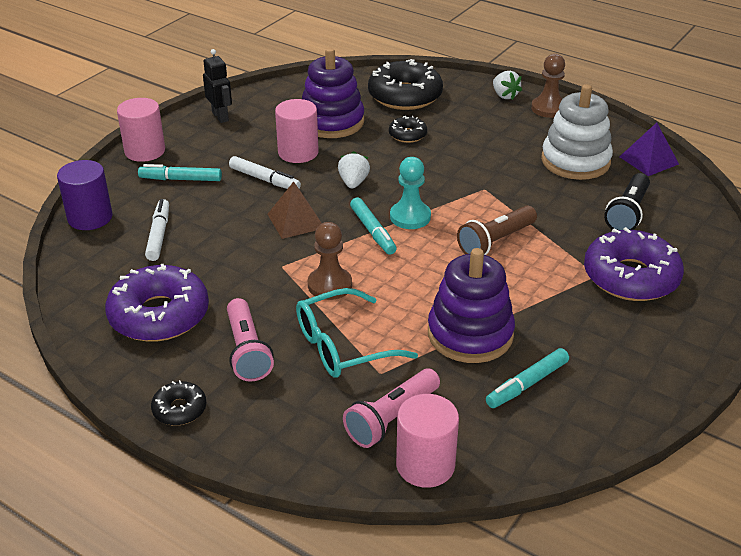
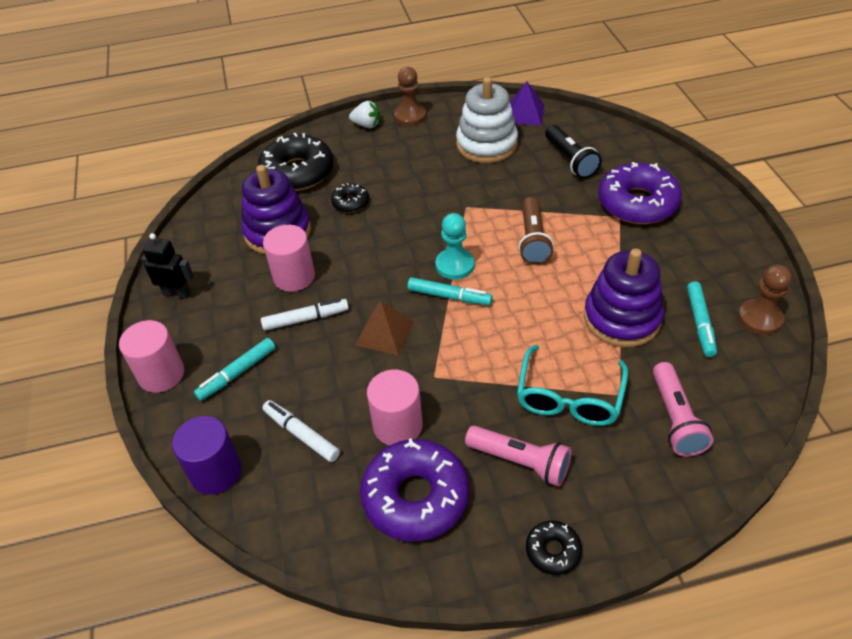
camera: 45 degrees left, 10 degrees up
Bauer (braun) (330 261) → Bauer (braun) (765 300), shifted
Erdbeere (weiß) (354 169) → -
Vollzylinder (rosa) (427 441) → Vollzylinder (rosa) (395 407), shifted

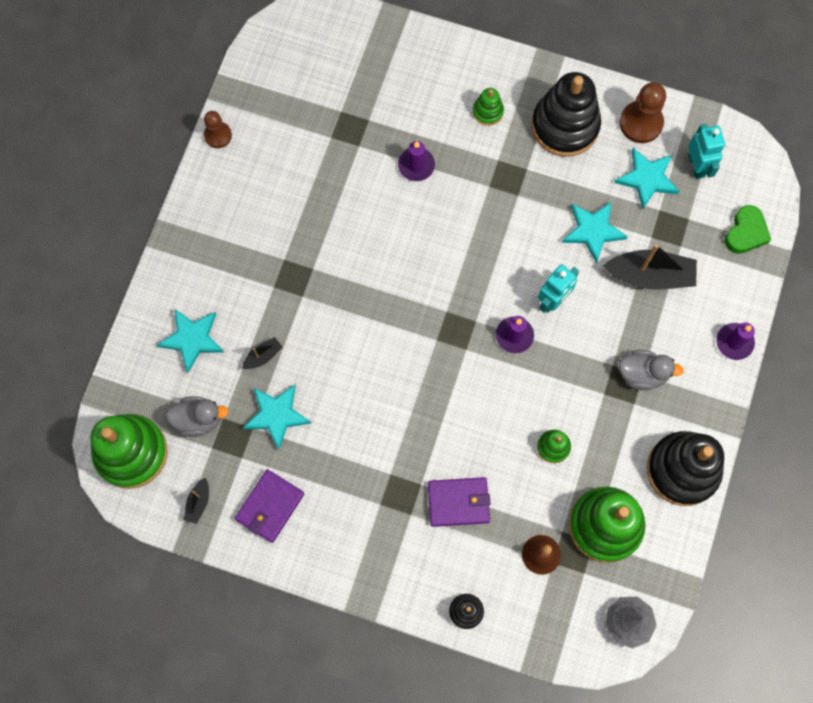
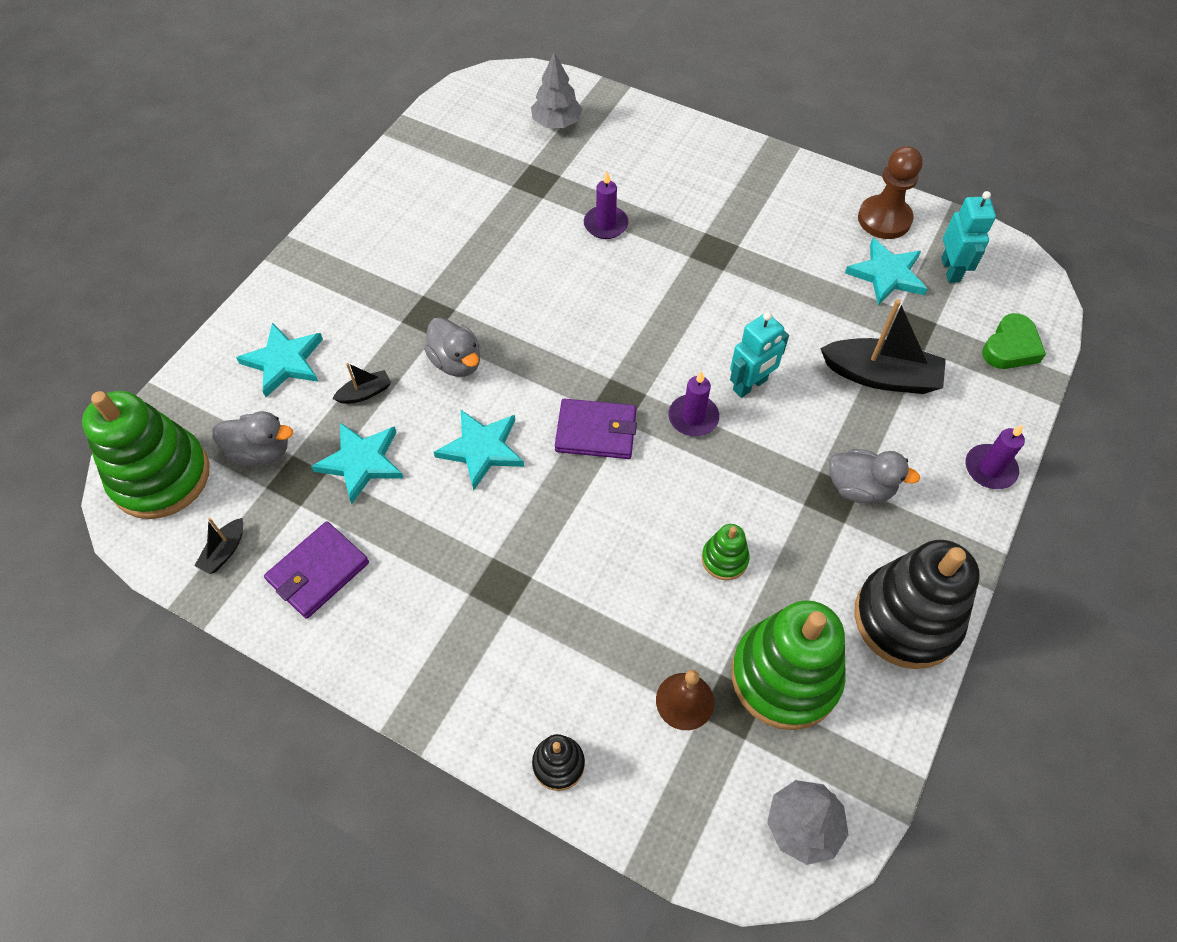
camera: 10 degrees right, 15 degrees down
Bauer (braun) (218 129) → -
Geldbörse (lila) (459 502) → Geldbörse (lila) (596 429), shifted
Stapelspielzeug (grün) (488 107) → -
Stapelspielzeug (schwarz) (566 114) → -
Stern (türkis) (595 232) → Stern (türkis) (479 450), shifted
- → Ente (grau) (452 347)
- → Baum (grau) (557 90)

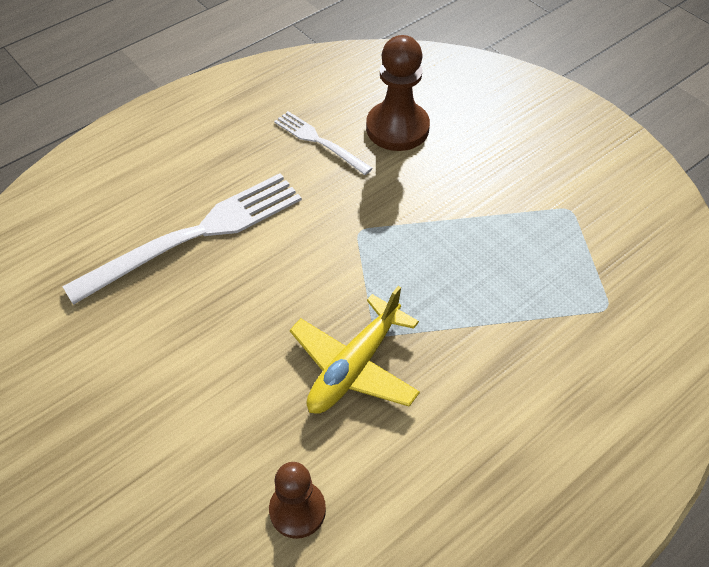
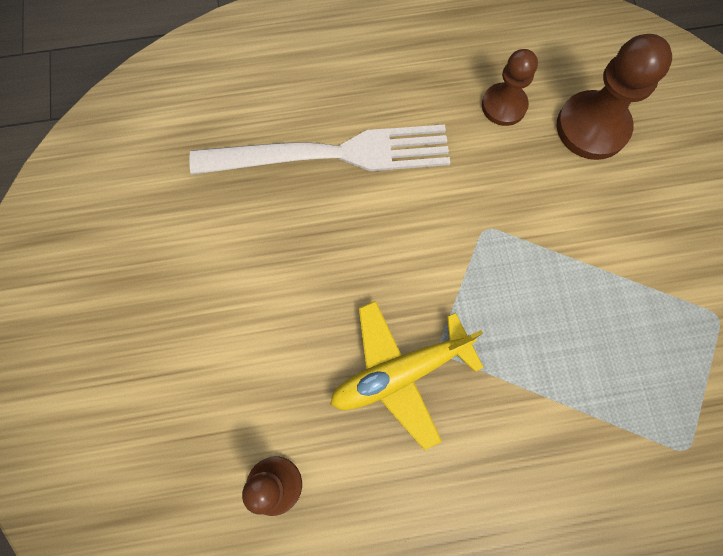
camera: 30 degrees right, 20 degrees up
Gabel (weiß) (323 143) → Bauer (braun) (510 87)

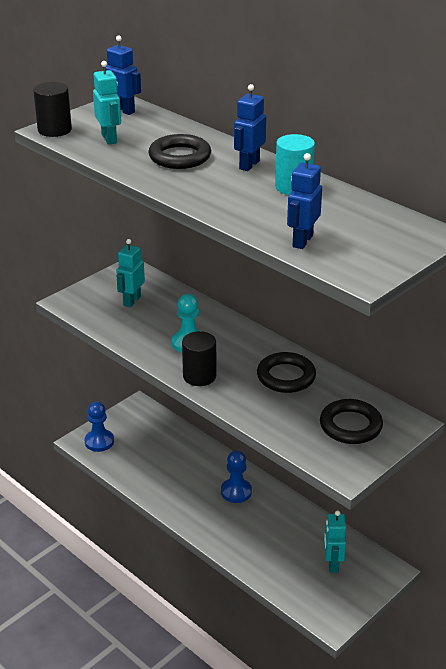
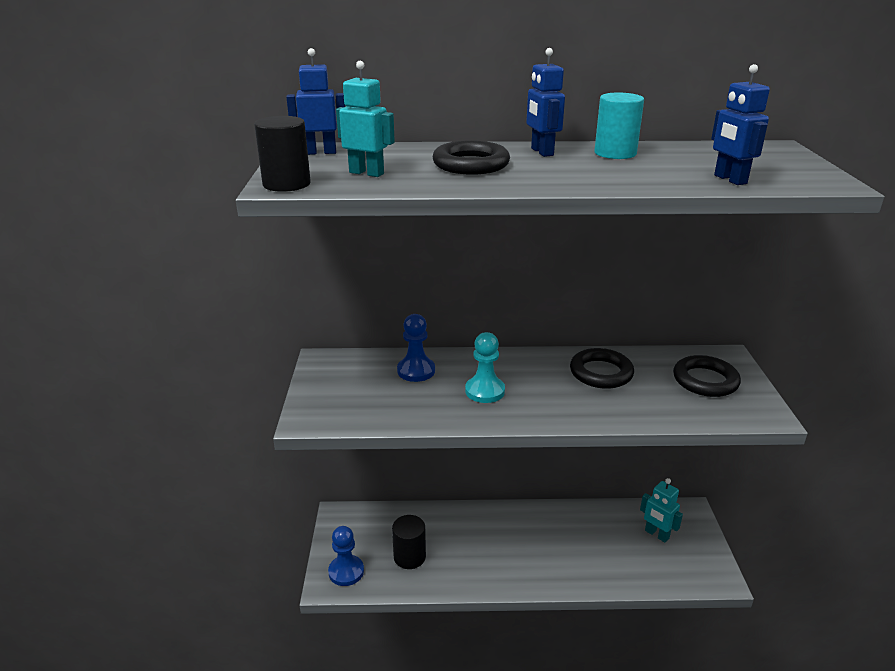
camera: 45 degrees left, 5 degrees down
Roboter (türkis) (130 273) → -
Vollzylinder (schwarz) (199 358) → Vollzylinder (schwarz) (409 542), shifted
Bauer (blau) (236 477) → Bauer (blau) (416 348), shifted

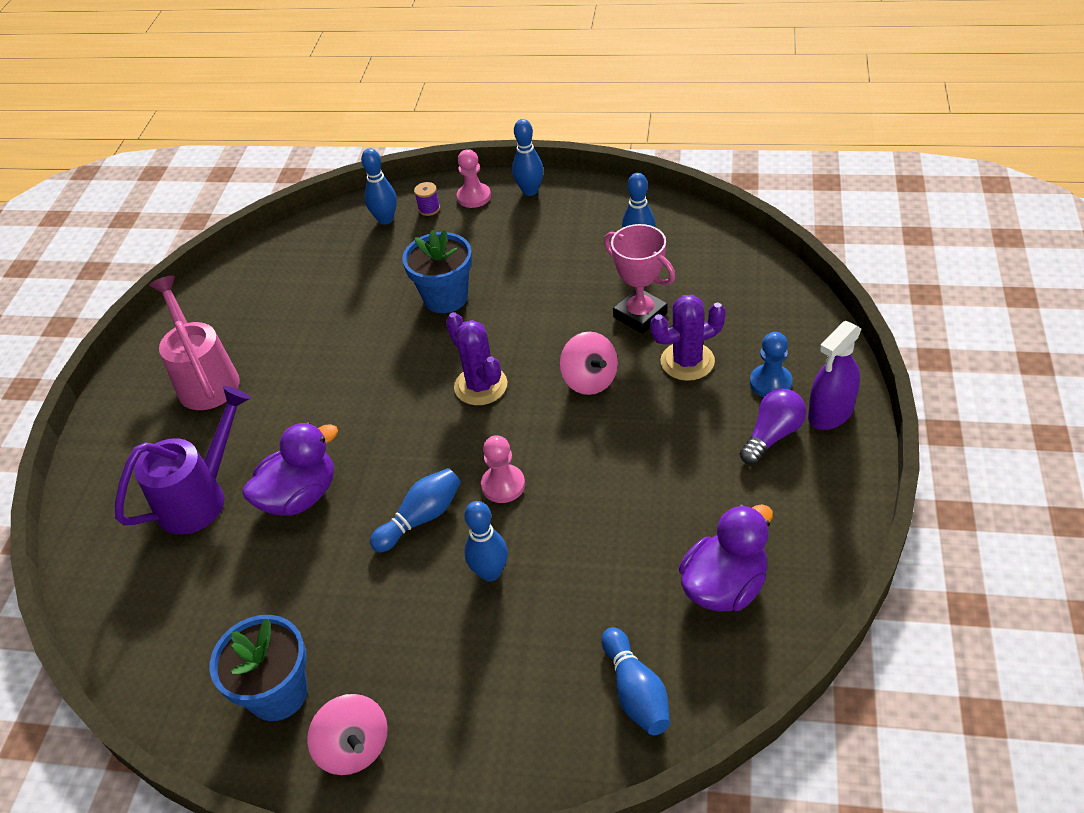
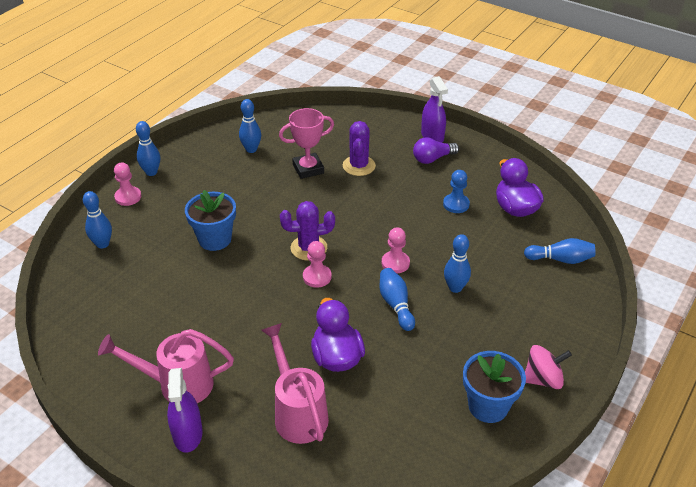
camera: 70 degrees left, 5 degrees down
Gießkanne (lila) (183 460) → Gießkanne (rosa) (295 383)
Garnrolle (lila) (427 199) → -
Kreisel (rosa) (589 363) → -
Glühbirne (lila) (773 427) → Glühbirne (lila) (436 150), 90 degrees counterclockwise
Bauer (blau) (771 364) → Bauer (blau) (456 191), shifted
- → Sprühflasche (lila) (185 410)
- → Bauer (rosa) (317 264)

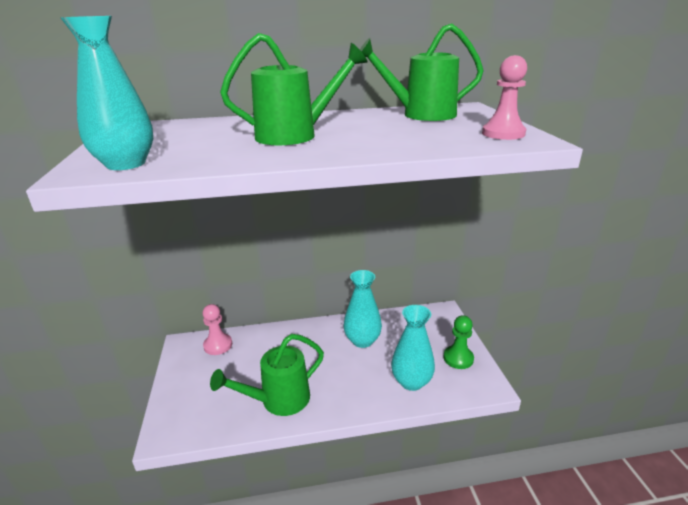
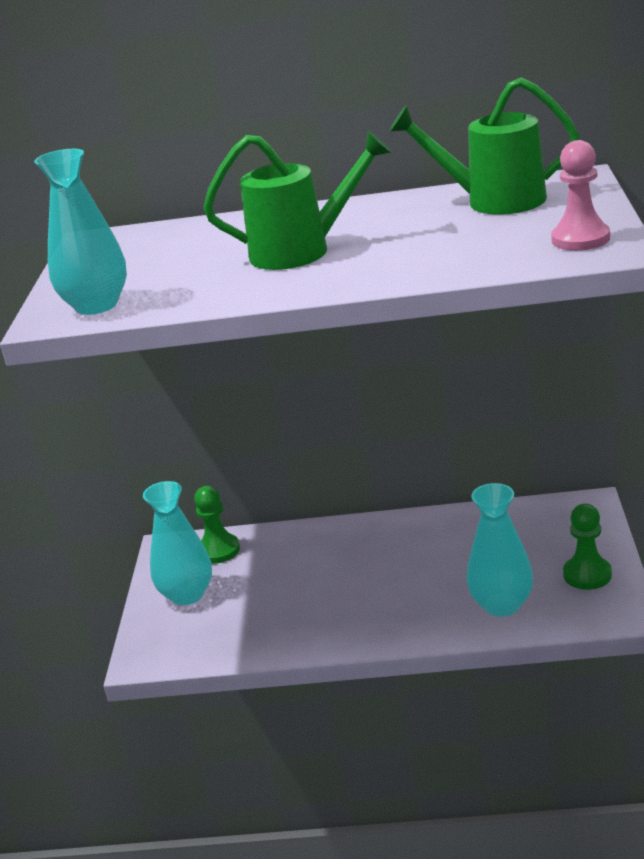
camera: 15 degrees right, 0 degrees up
Bauer (rosa) (217 329) → Bauer (grün) (217 525)
Gießkanne (grün) (267 375) → -
Vase (türkis) (363 309) → Vase (türkis) (177 543), shifted

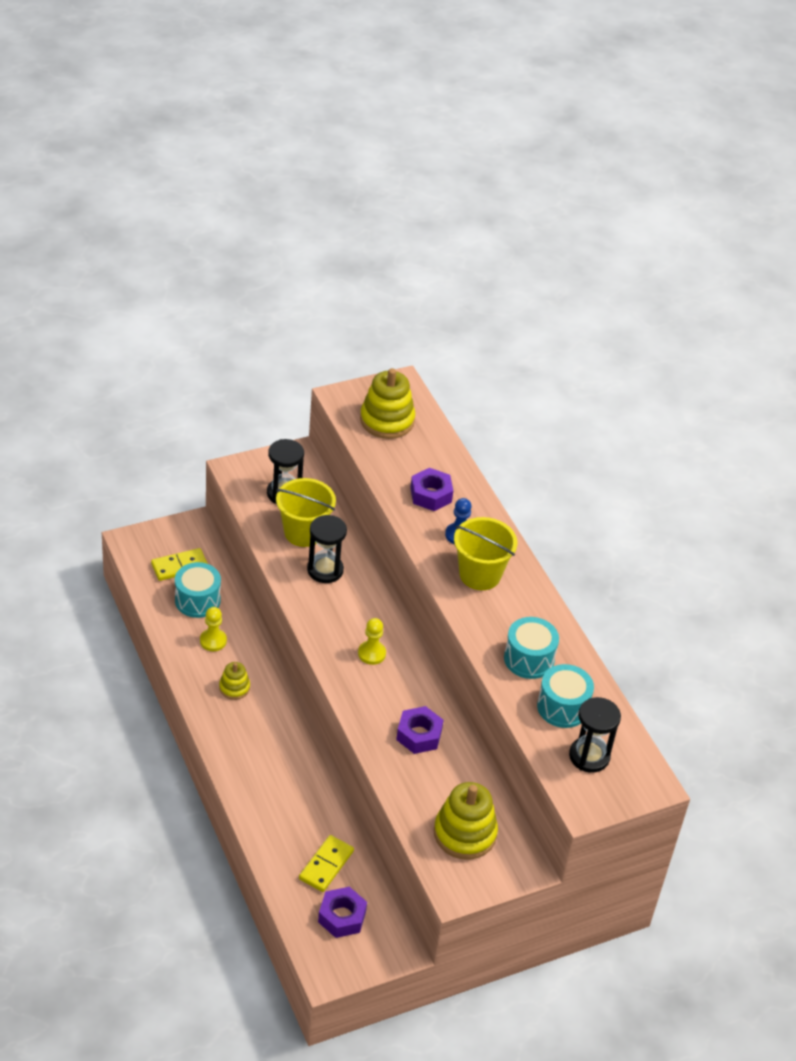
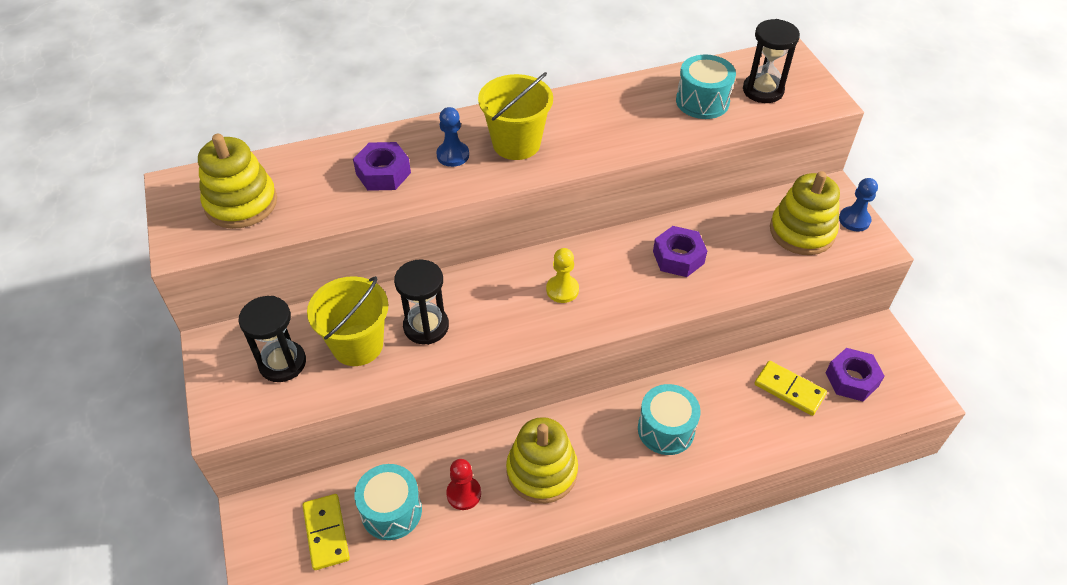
camera: 80 degrees left, 5 degrees up
Bauer (gelb) (213 629) → Bauer (rot) (463 484)
Stapelspielzeug (gelb) (234 681) → Stapelspielzeug (gelb) (542 460), x1.85
Trommel (türkis) (531 648) → Trommel (türkis) (669 419), shifted
- → Bauer (blau) (858 205)

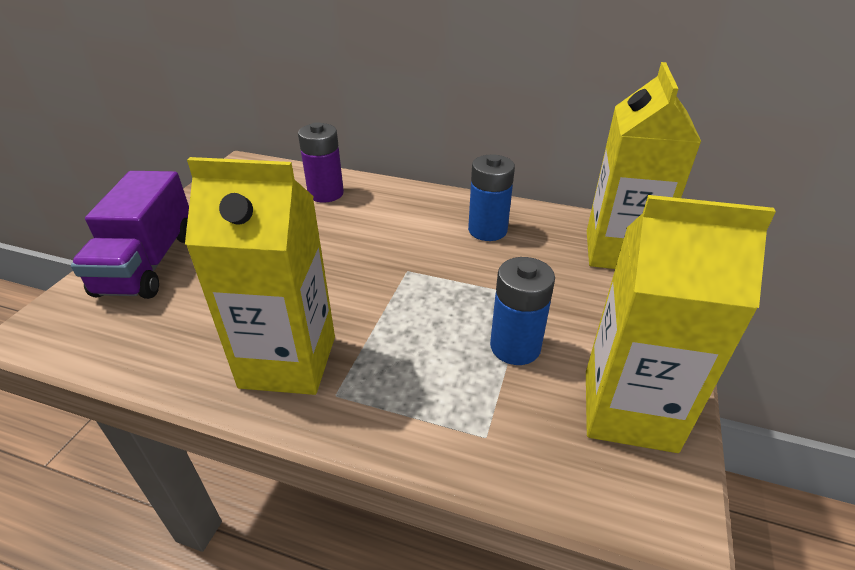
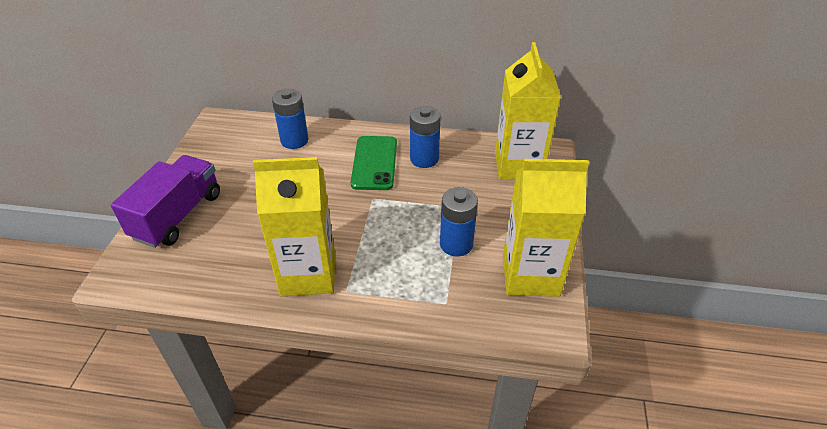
camera: 10 degrees left, 5 degrees up
Lastwagen (lila) (130 235) → Lastwagen (lila) (165 201), 150 degrees counterclockwise
Batterie (lila) (321 162) → Batterie (blau) (290 119)
- → Handy (grün) (374 163)

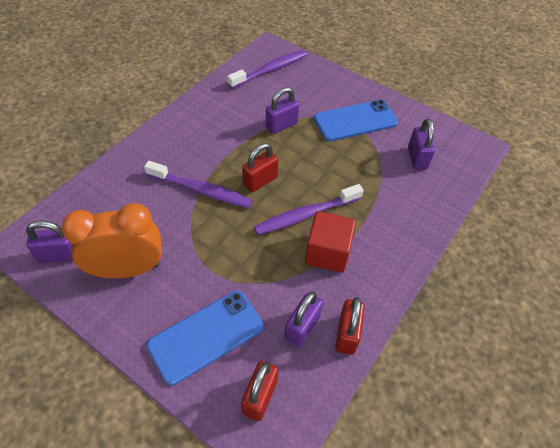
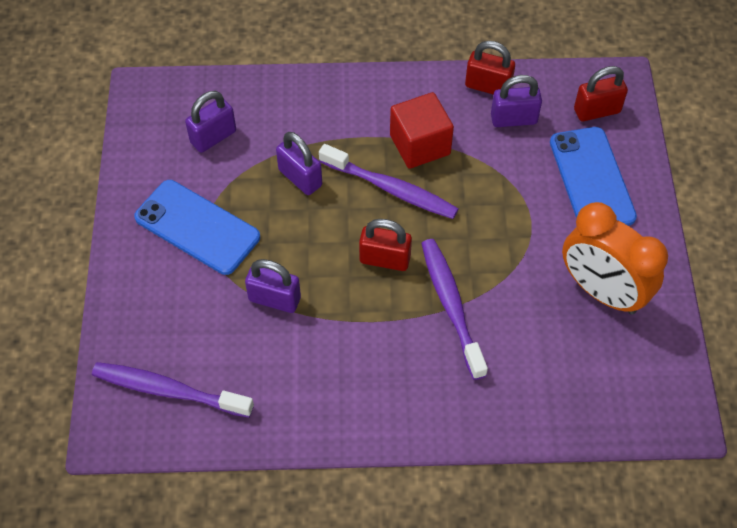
camera: 125 degrees left, 5 degrees up
Vorhängeschloss (lila) (49 241) → Vorhängeschloss (lila) (299 163), shifted
Handy (blau) (205 338) → Handy (blau) (593 176), 60 degrees clockwise
Vorhängeschloss (rot) (350 326) → Vorhängeschloss (rot) (490 68), 45 degrees clockwise

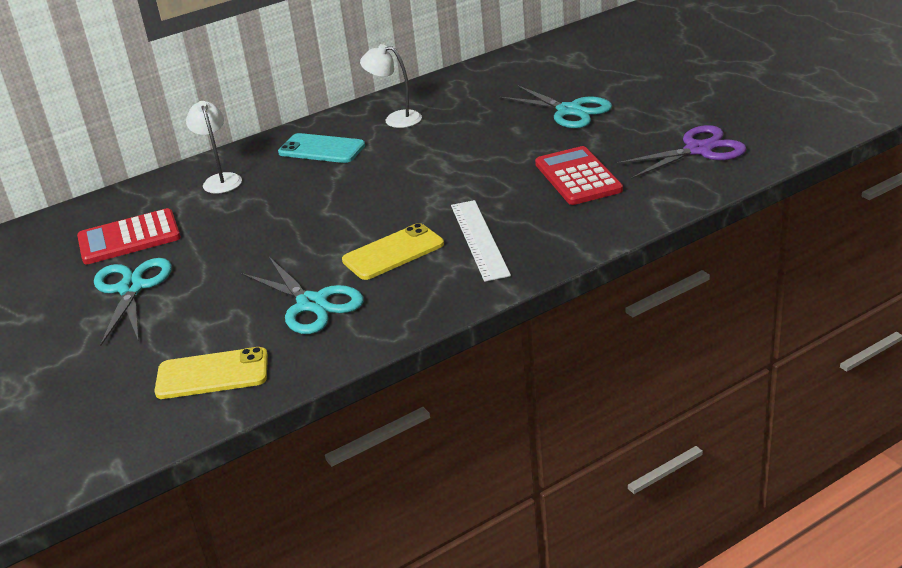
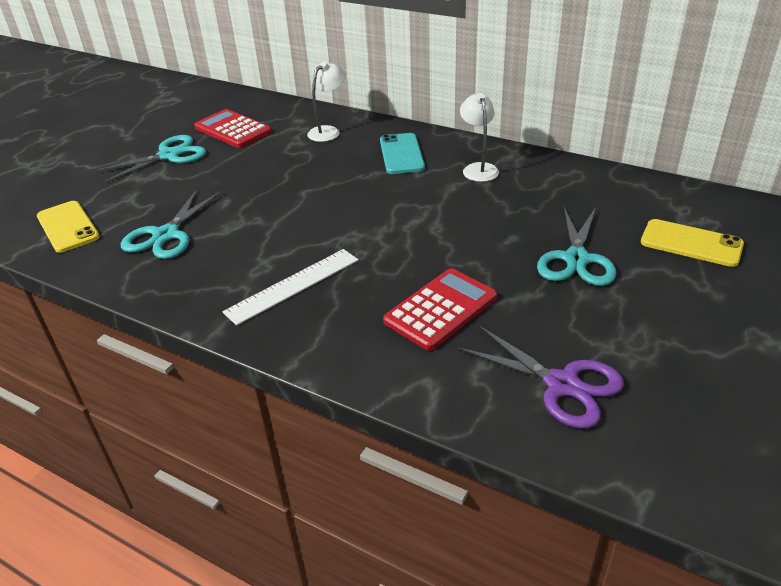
camera: 60 degrees right, 5 degrees up
Handy (gelb) (393 251) → Handy (gelb) (692 243), shifted

